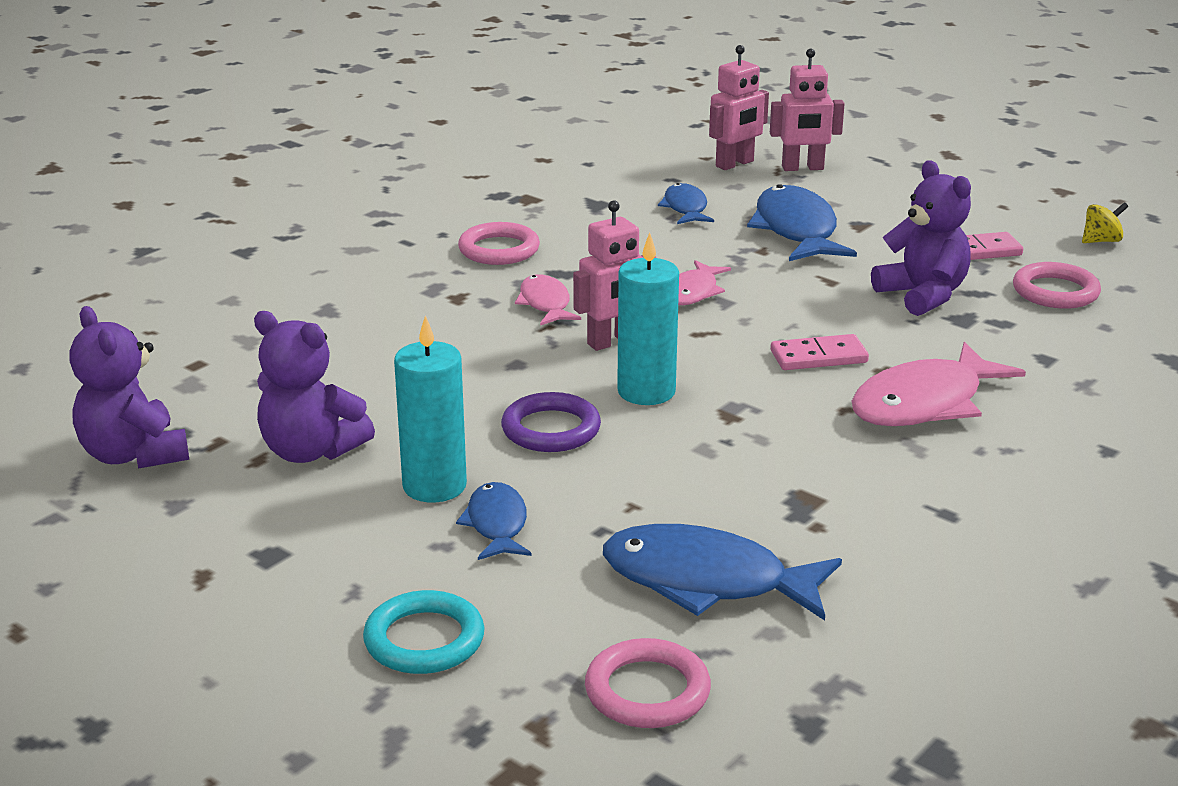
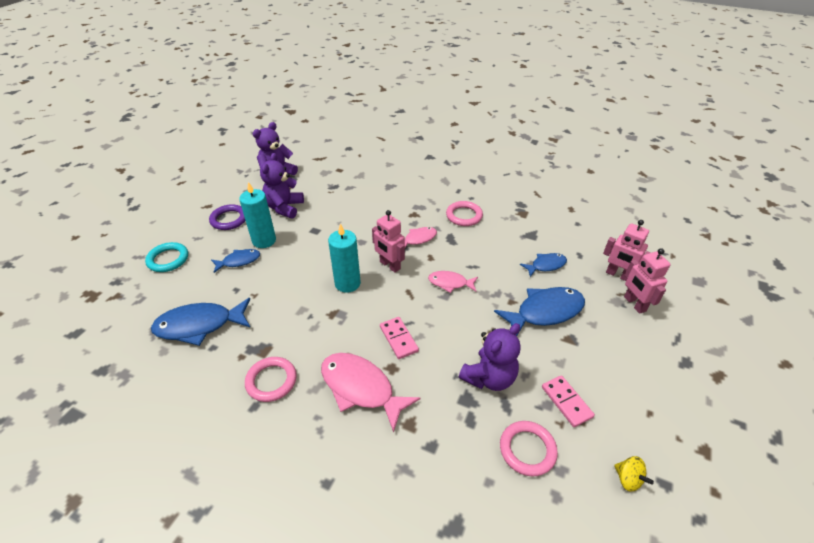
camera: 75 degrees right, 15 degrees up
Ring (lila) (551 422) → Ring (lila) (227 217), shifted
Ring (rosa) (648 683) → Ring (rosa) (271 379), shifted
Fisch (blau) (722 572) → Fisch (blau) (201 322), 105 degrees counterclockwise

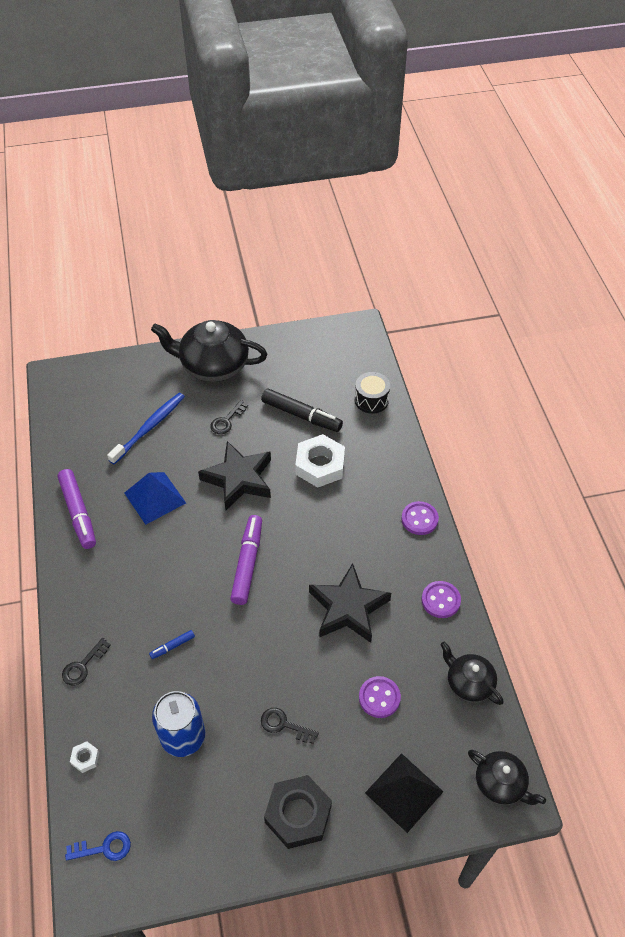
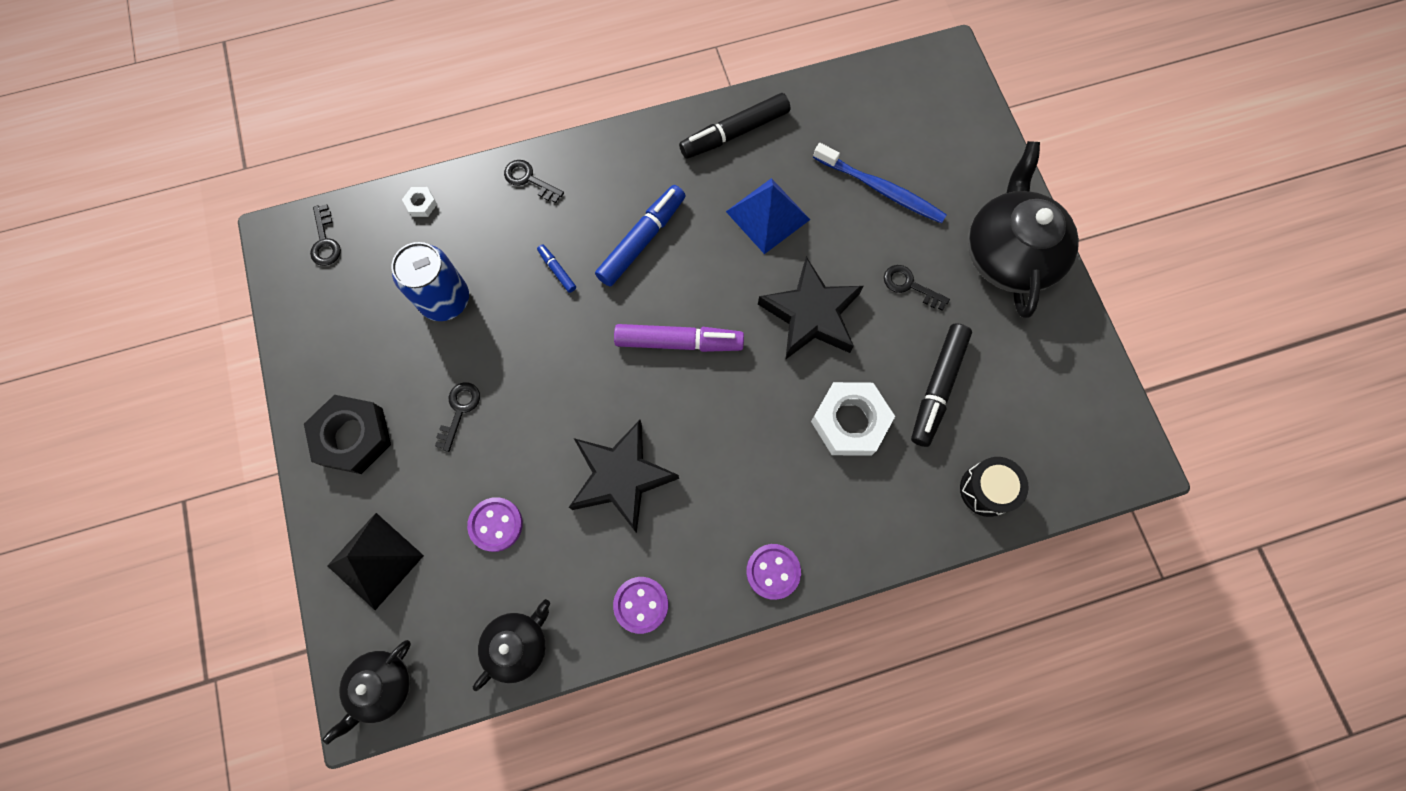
camera: 85 degrees right, 20 degrees up
Filzstift (lila) (77 509) → Filzstift (schwarz) (734 126)
Schlüssel (blau) (98 846) → Schlüssel (schwarz) (325 235)
- → Filzstift (blau) (640 236)

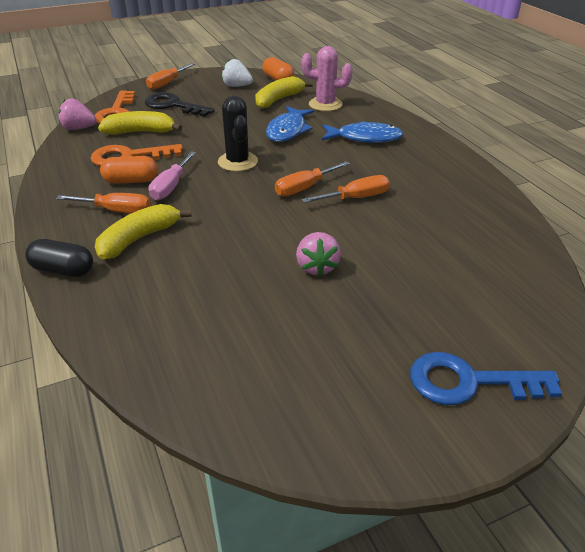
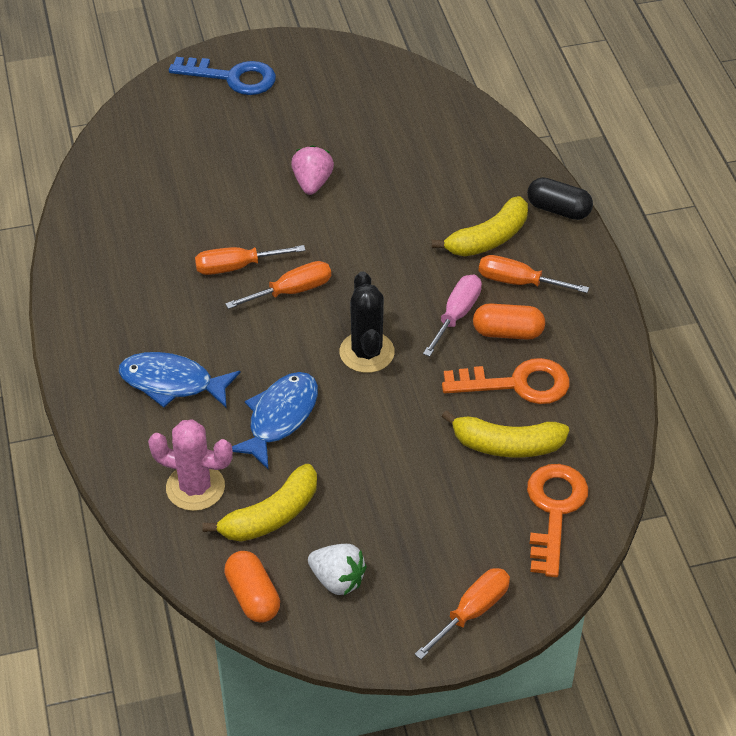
camera: 170 degrees left, 10 degrees up
Erdbeere (rosa) (78 114) → -
Schlüssel (schwarz) (179 104) → -

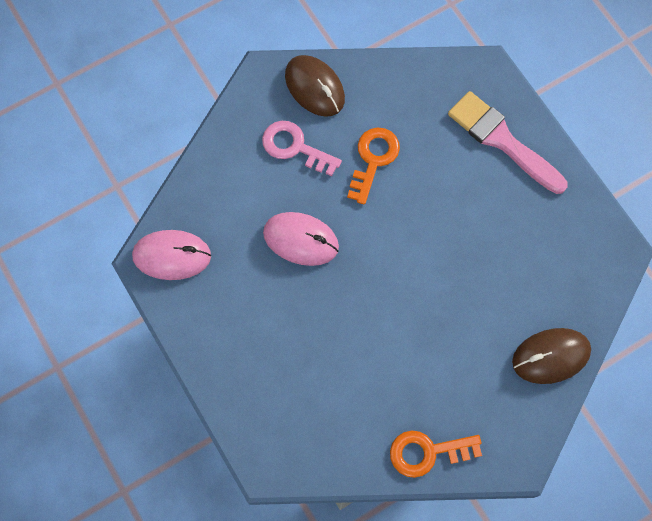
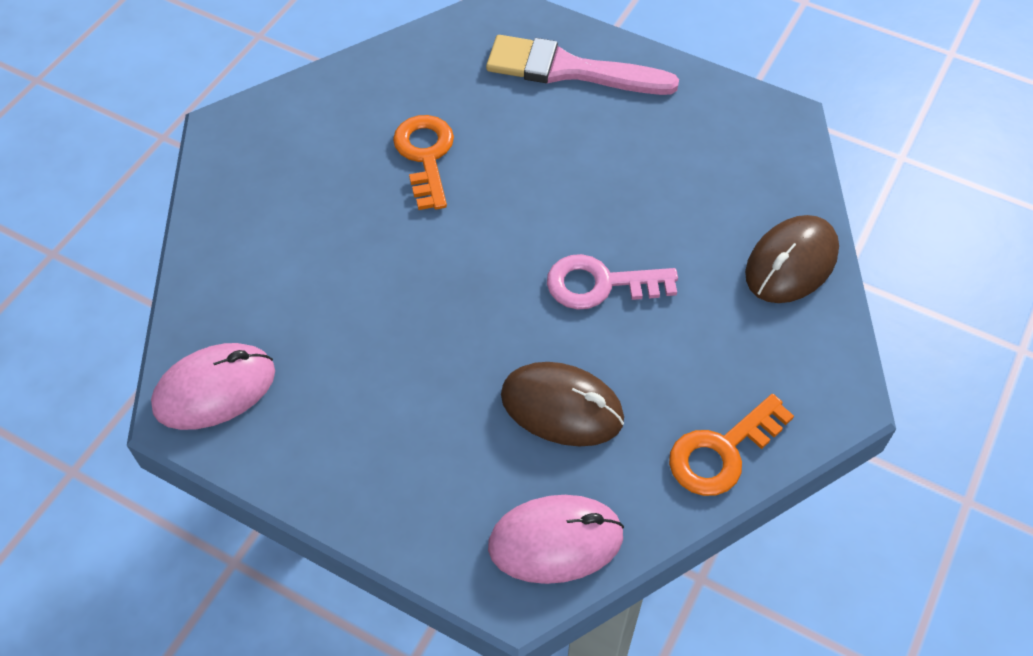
camera: 30 degrees left, 15 degrees down
Schlüssel (rosa) (302 148) → Schlüssel (rosa) (612 282), shifted
Computermaus (rosa) (301 239) → Computermaus (rosa) (556 539), shifted
Computermaus (braun) (315 86) → Computermaus (braun) (562 404), shifted

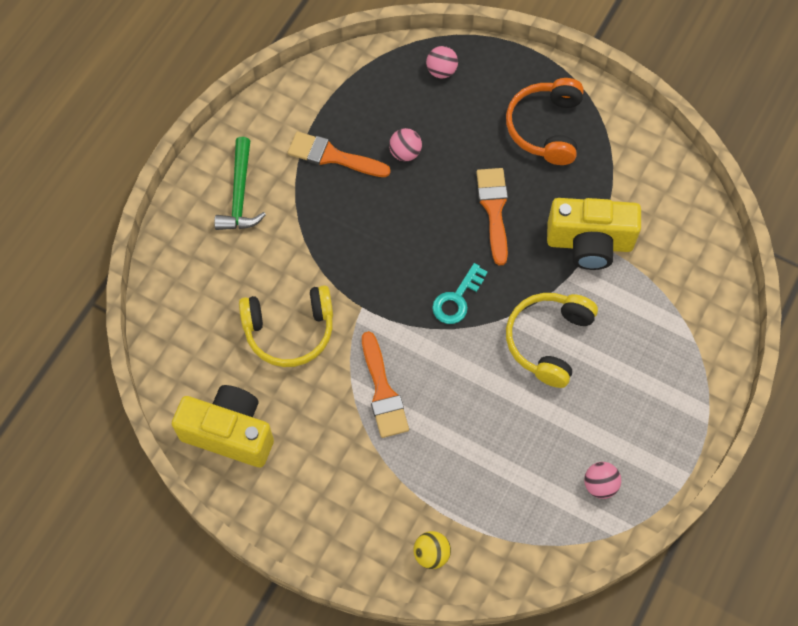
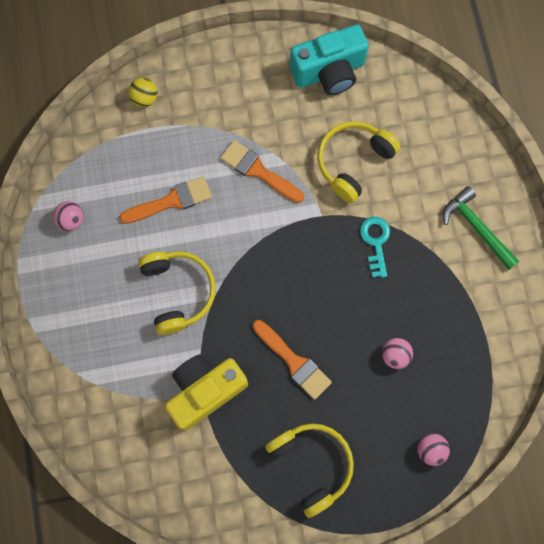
camera: 140 degrees right, 10 degrees up
Kamera (gelb) (223 426) → Kamera (türkis) (329 59)
Pinsel (orange) (339 154) → Pinsel (orange) (165 200), shifted
Schlüssel (türkis) (460 293) → Schlüssel (türkis) (375 247), shifted
Kopfhörer (orange) (545 121) → Kopfhörer (gelb) (309 471)

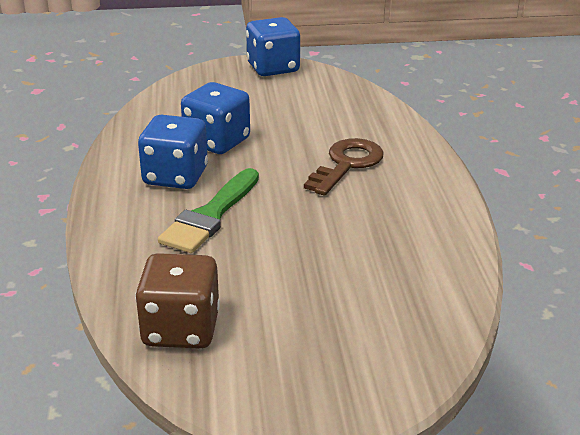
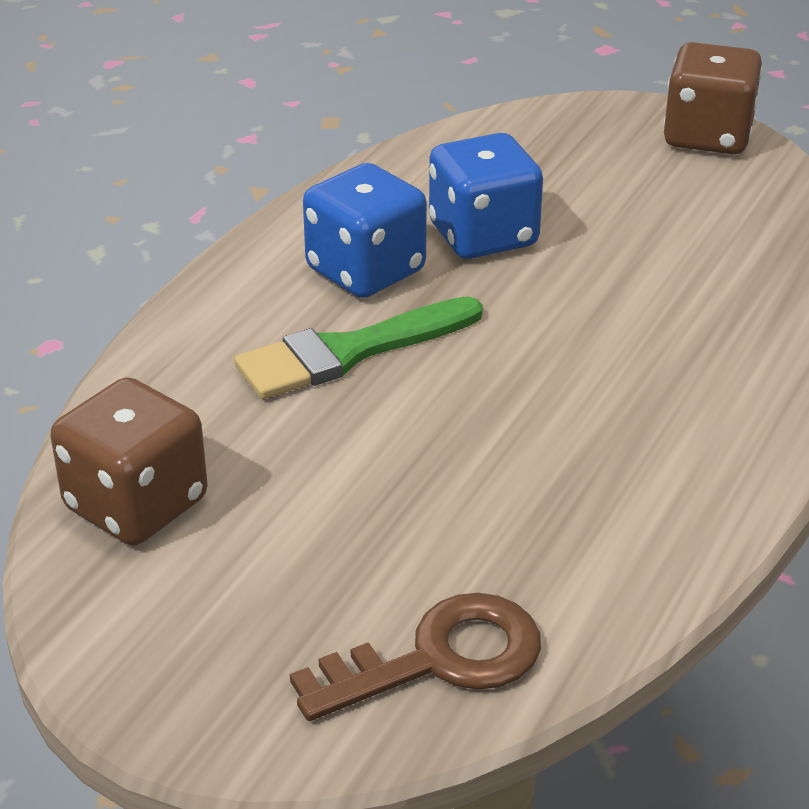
camera: 35 degrees right, 5 degrees up
Spielwürfel (blau) (273 46) → Spielwürfel (braun) (712 98)
Schlüssel (braun) (344 167) → Schlüssel (braun) (415 657), shifted

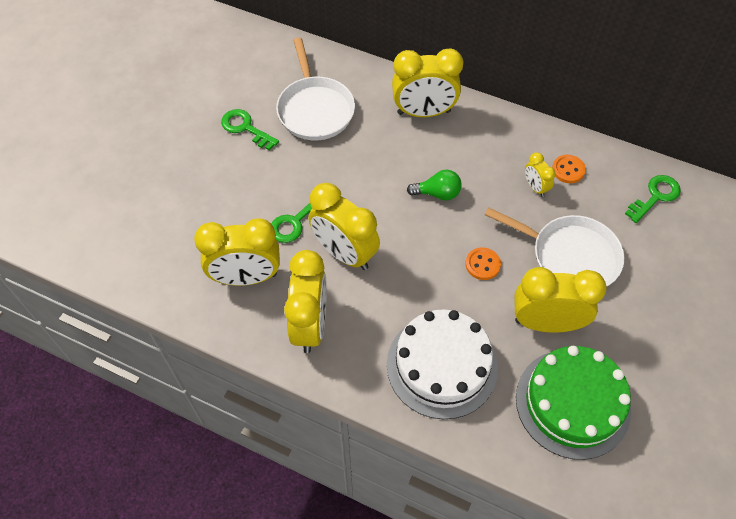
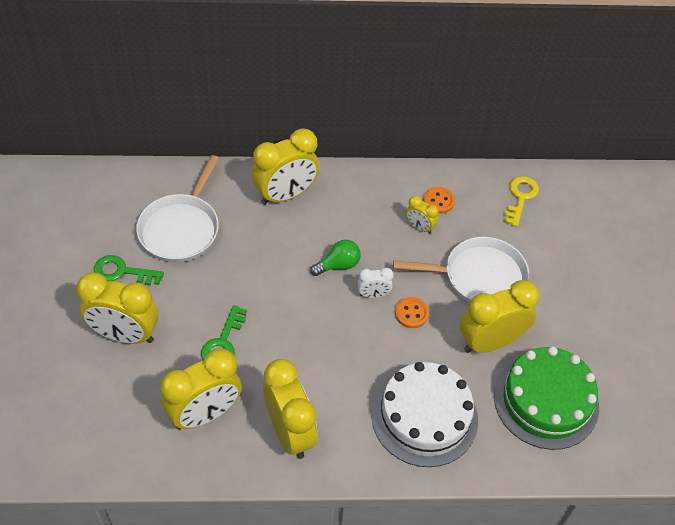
camera: 30 degrees left, 5 degrees down
Pfanne (weiß) (315 89) → Pfanne (weiß) (177 208), 60 degrees clockwise
Wecker (gelb) (344 226) → Wecker (gelb) (117 308), shifted
Schlüssel (grün) (653 199) → Schlüssel (gelb) (521 201)
- → Wecker (weiß) (375 283)

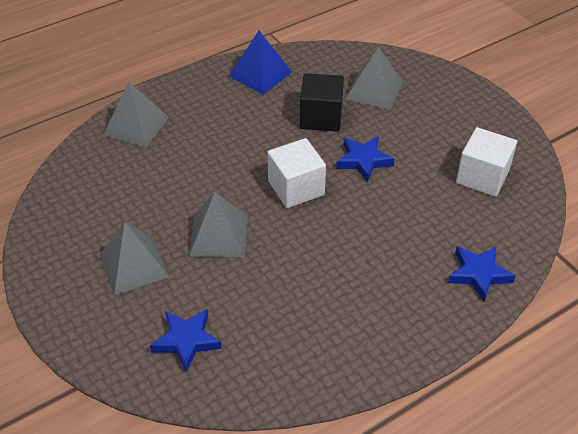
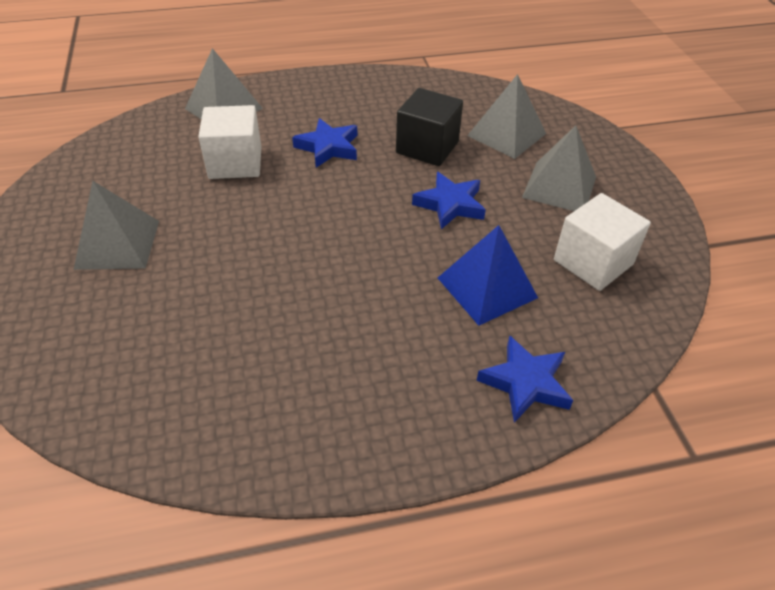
camera: 20 degrees right, 0 degrees up
Stern (blau) (186 340) → Stern (blau) (324 143), shifted
Pyramide (grau) (218 224) → Pyramide (grau) (559 168), shifted
Pyramide (blau) (260 62) → Pyramide (blau) (488 275), shifted
Kubus (weiß) (296 173) → Kubus (weiß) (229 142), shifted

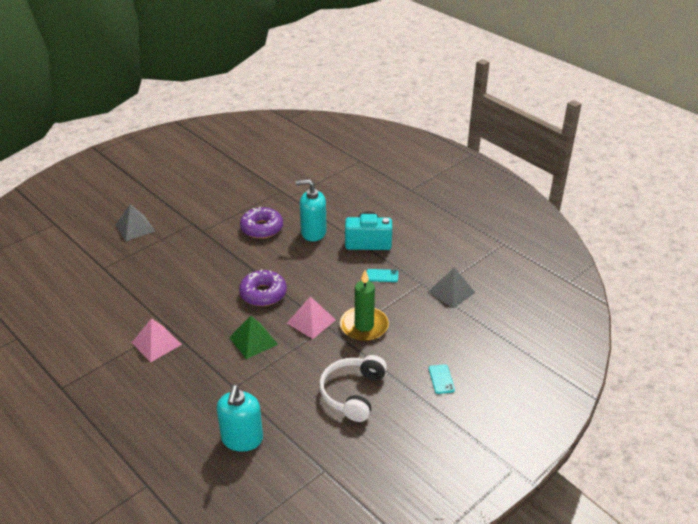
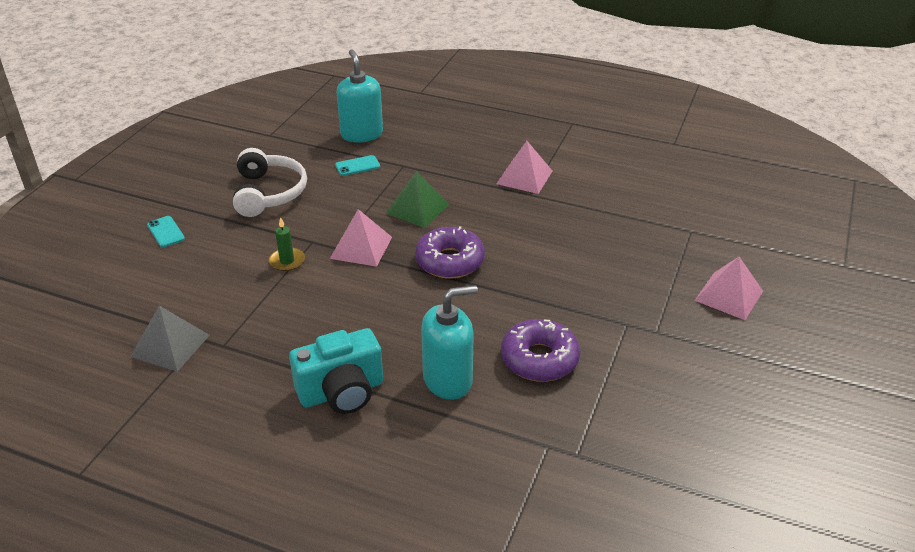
camera: 155 degrees right, 0 degrees up
Pyramide (grau) (135 222) → Pyramide (rosa) (728 288)
Kerze (grün) (364 305) → Kerze (grün) (287 244), x0.52
Handy (türkis) (382 275) → Handy (türkis) (357 165), shifted

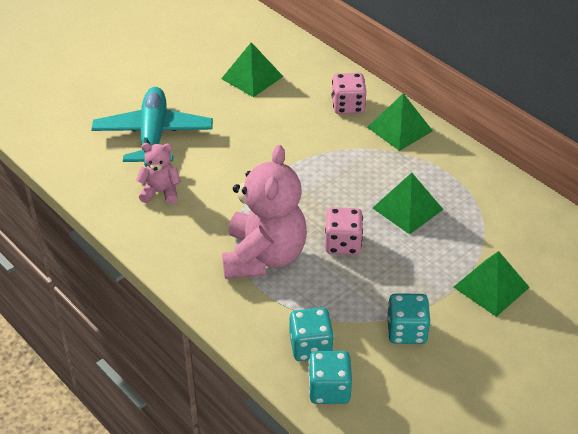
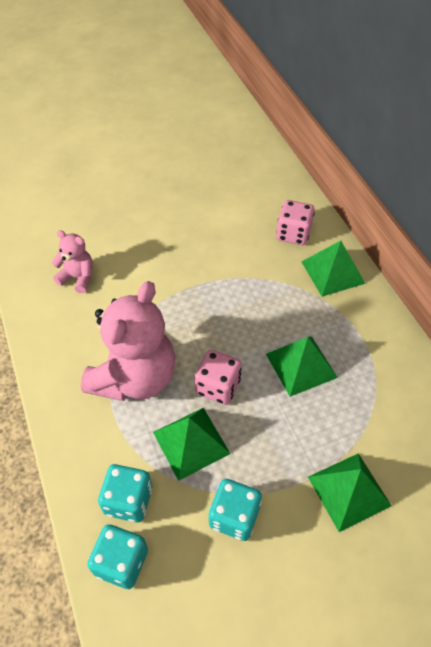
camera: 20 degrees right, 10 degrees up
Flugzeug (türkis) (152 127) → -
Pyramide (grün) (252 69) → Pyramide (grün) (192 444), shifted

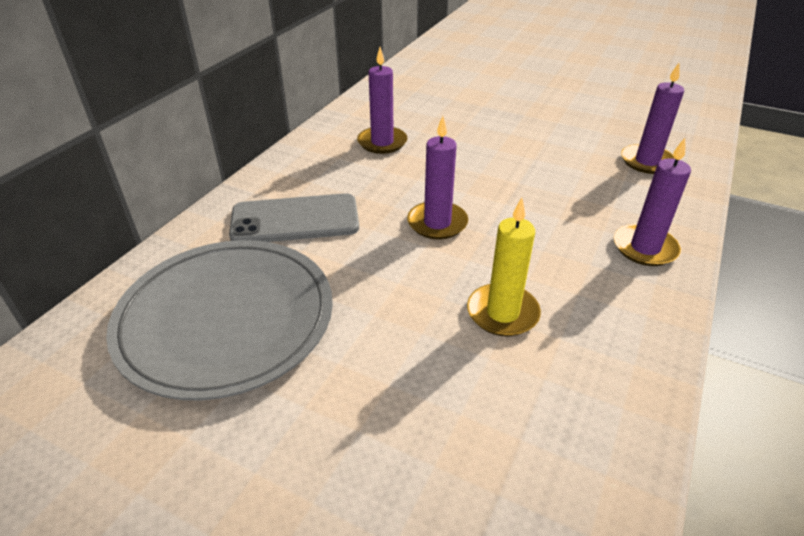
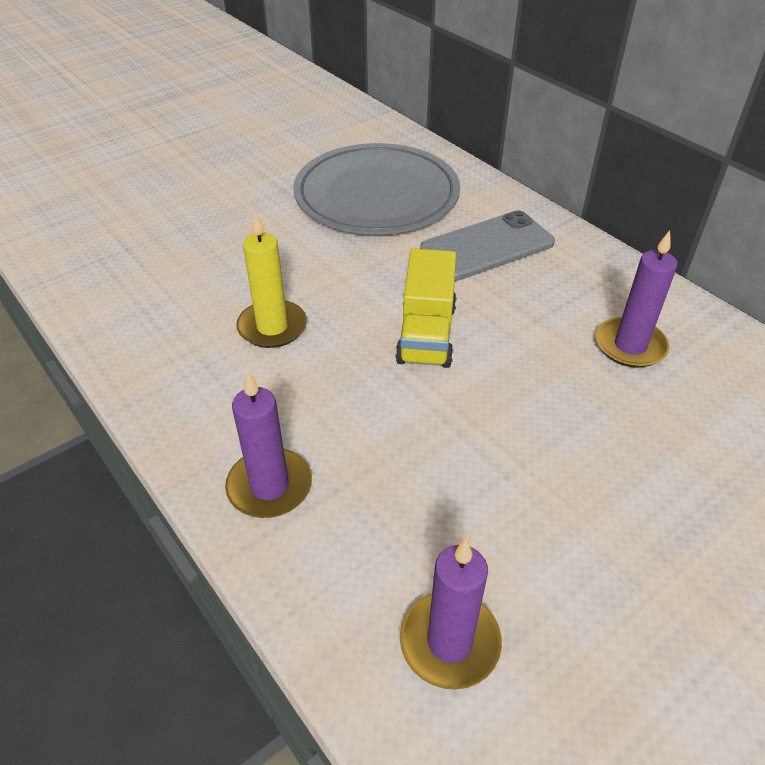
camera: 115 degrees right, 5 degrees up
Handy (grau) (294 217) → Handy (grau) (487 245), 45 degrees clockwise
Kerze (lila) (437 178) → Lastwagen (gelb) (426 308)

